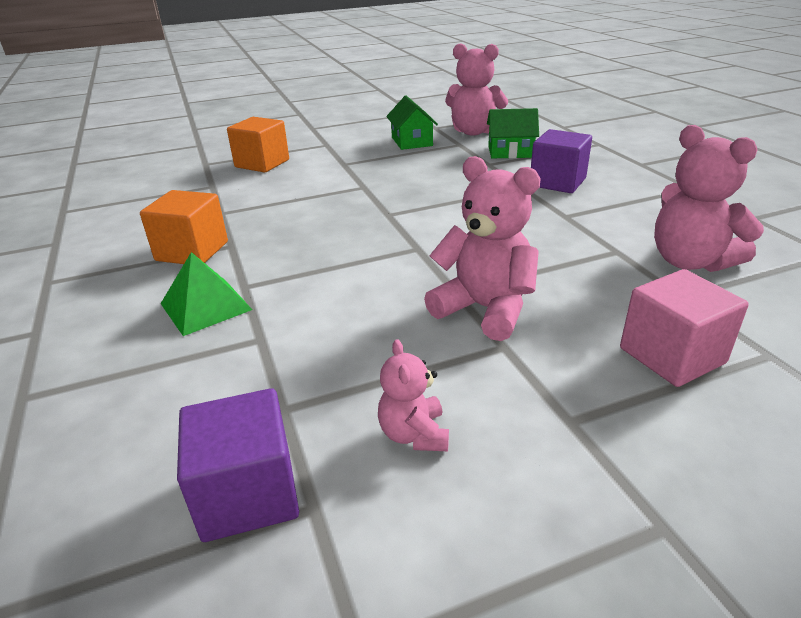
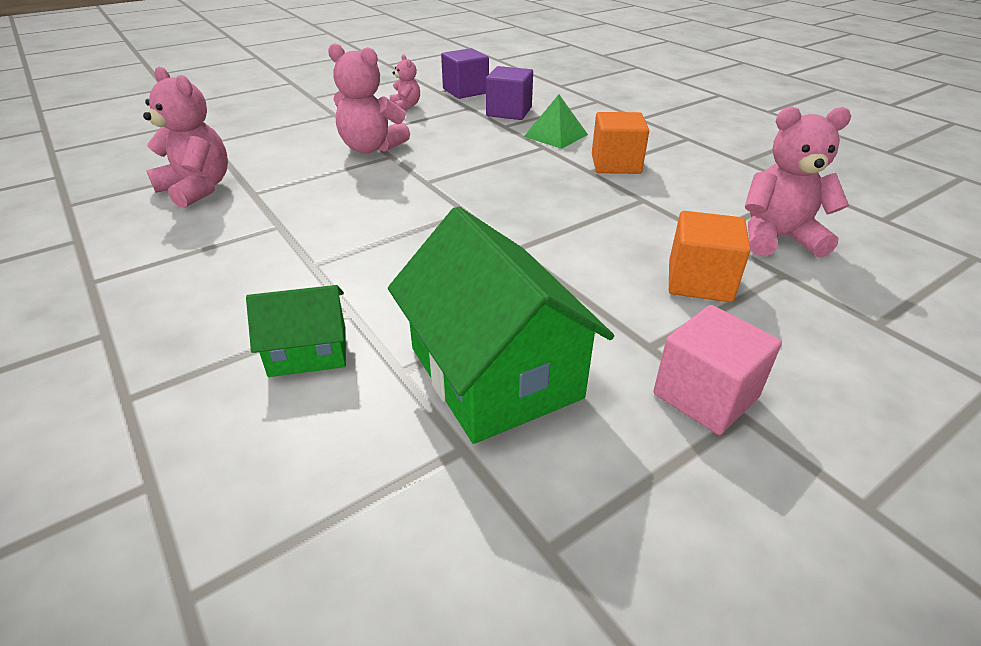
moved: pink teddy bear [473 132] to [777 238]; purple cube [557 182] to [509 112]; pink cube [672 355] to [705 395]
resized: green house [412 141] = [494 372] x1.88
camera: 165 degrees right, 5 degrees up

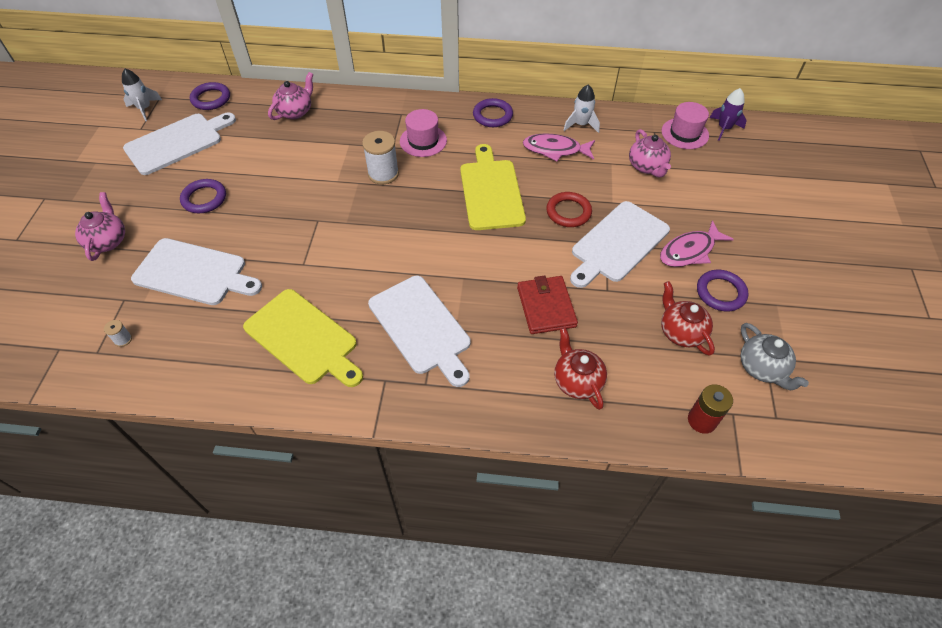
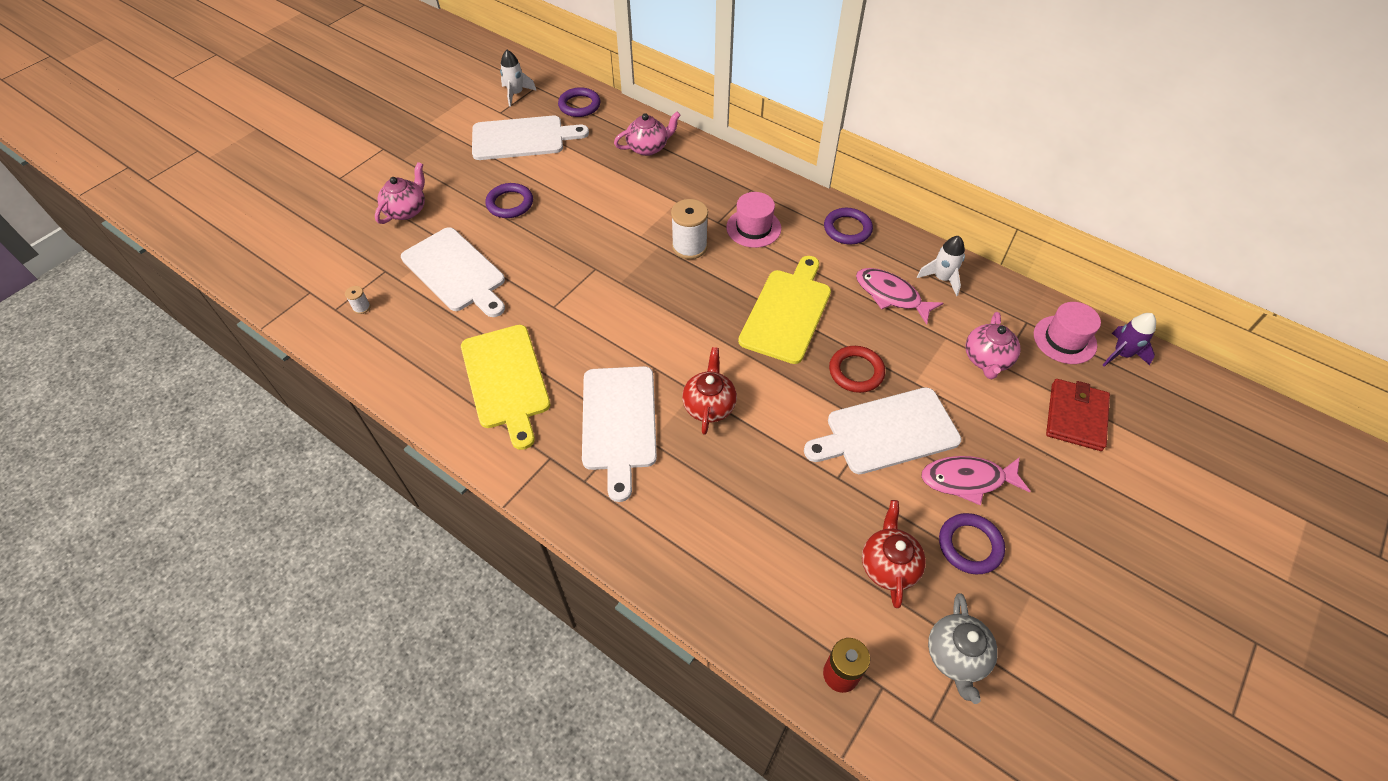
moved: red wallet [546 307] to [1075 416]; red teapot [577 381] to [709 405]
camera: 30 degrees right, 0 degrees up

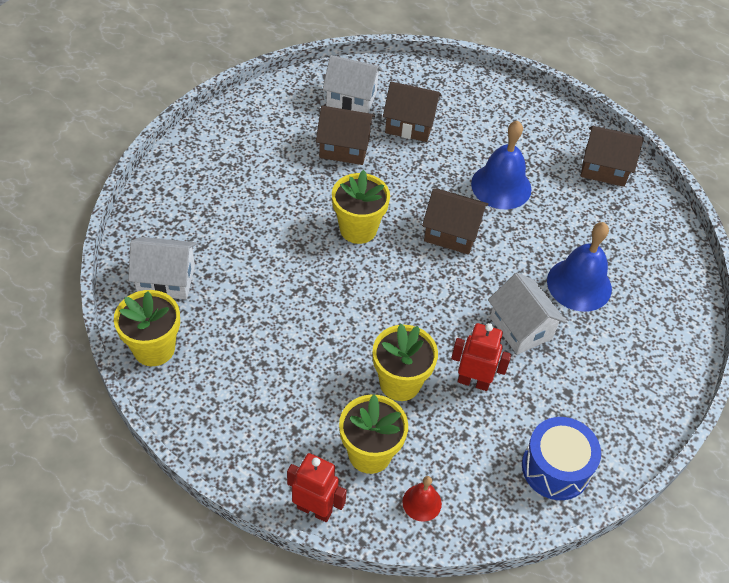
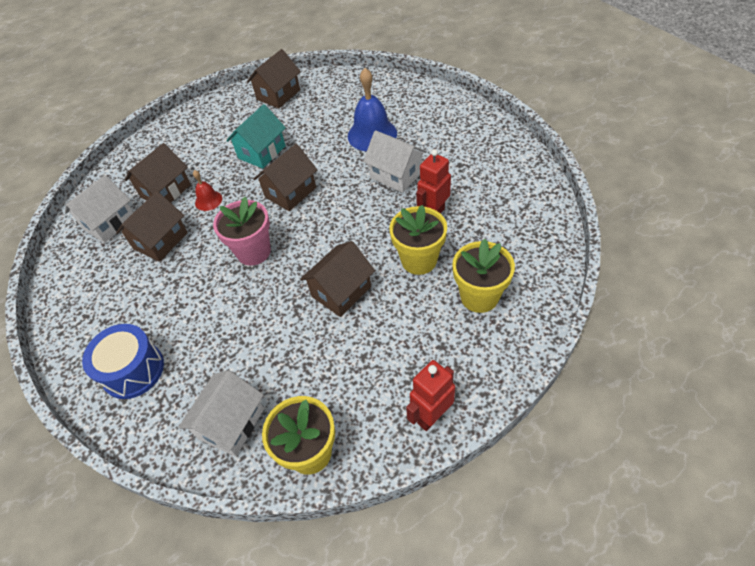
added: brown house [341 291]
moved: red robot [314 509] to [431 416]; red bell [422 502] to [208 200]; blue drum [555 468] to [133 370]
replaced: blue bell [501 186] to turquoise house [262 152]
recoloured: yellow flower pot [358 229] to pink flower pot [254 252]
turned: white house [521 328] = [396 175] 45 degrees clockwise
camera: 60 degrees left, 0 degrees up

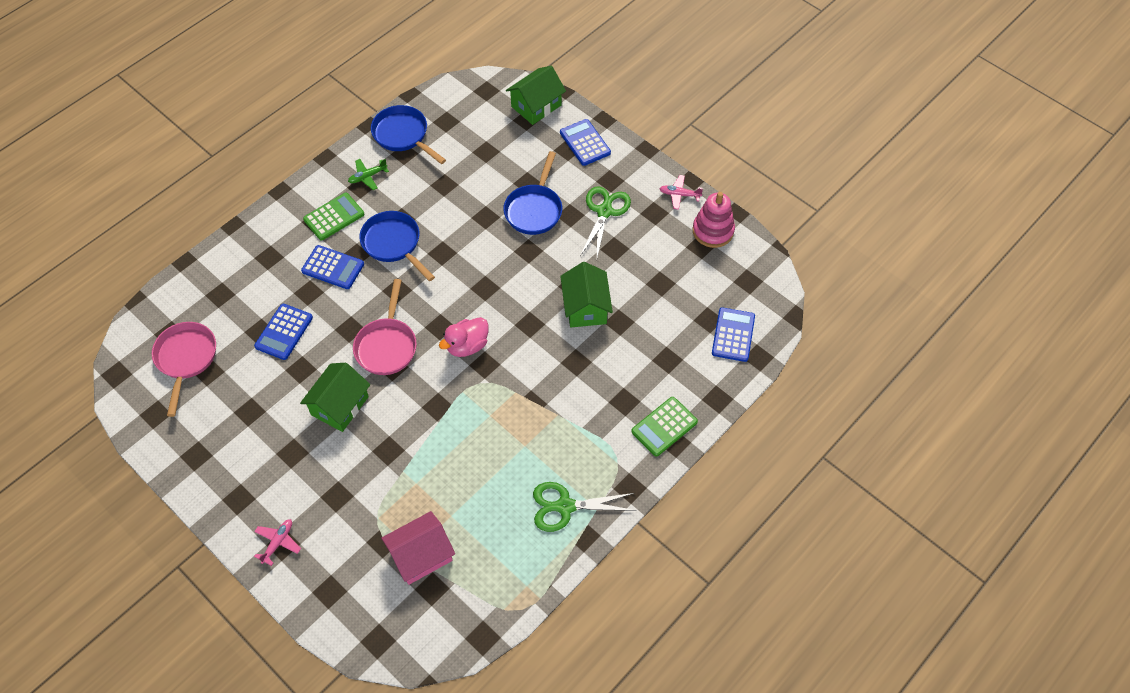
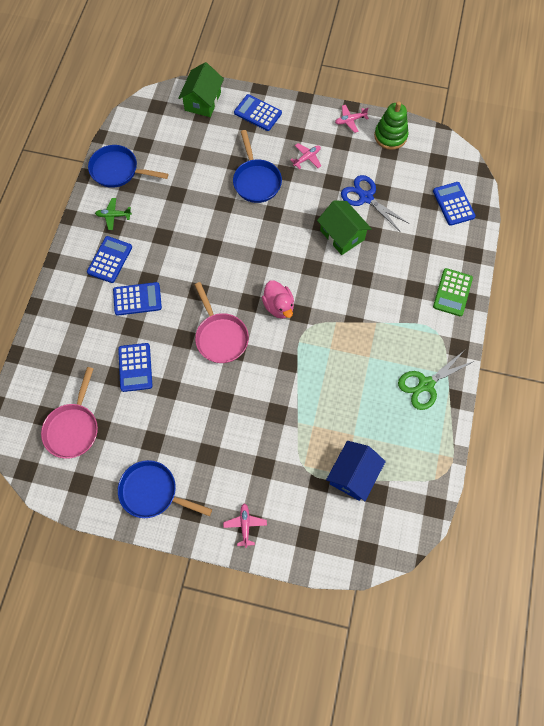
removed: green house [340 405]
added: blue scissors [366 198]
moved: blue pan [393 244] to [152 492]
replaced: green scissors [604 211] to pink plane [307 158]
recoloured: green calculator [334 217] to blue calculator [110 260]; pink house [421 555] to blue house [353 475]; pink stacking toy [713 231] to green stacking toy [390 136]
turned: pink pan [186 359] = [73 428] 135 degrees counterclockwise; green plane [368 176] = [113 216] 60 degrees clockwise; pink duck [467 346] = [278 306] 45 degrees counterclockwise
camera: 30 degrees left, 10 degrees up

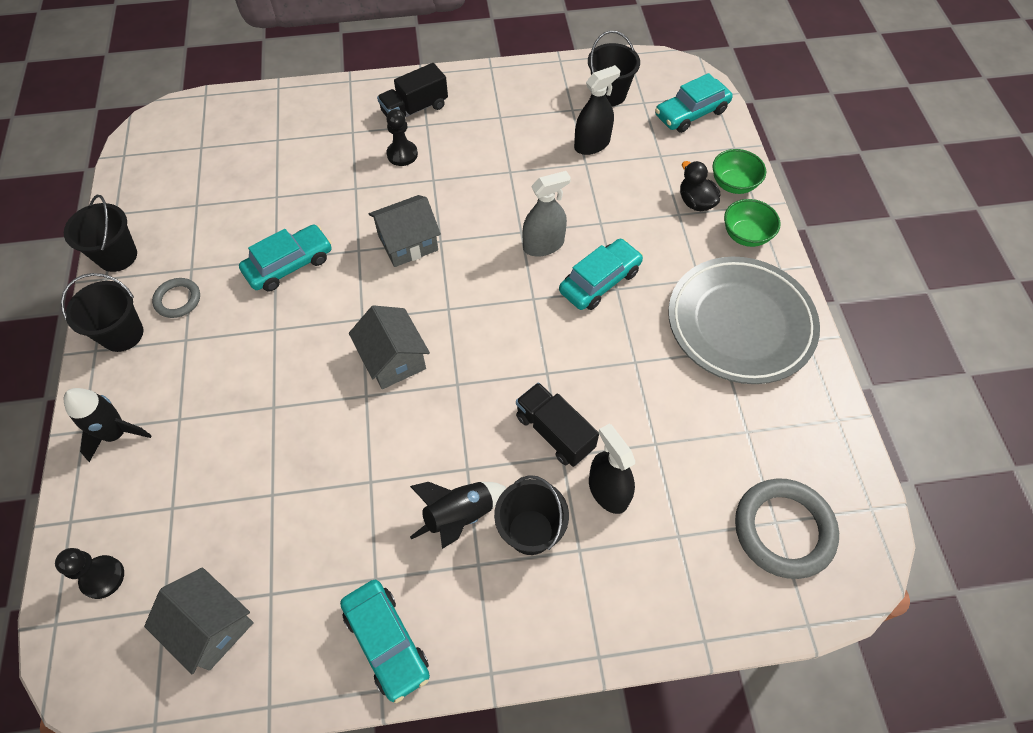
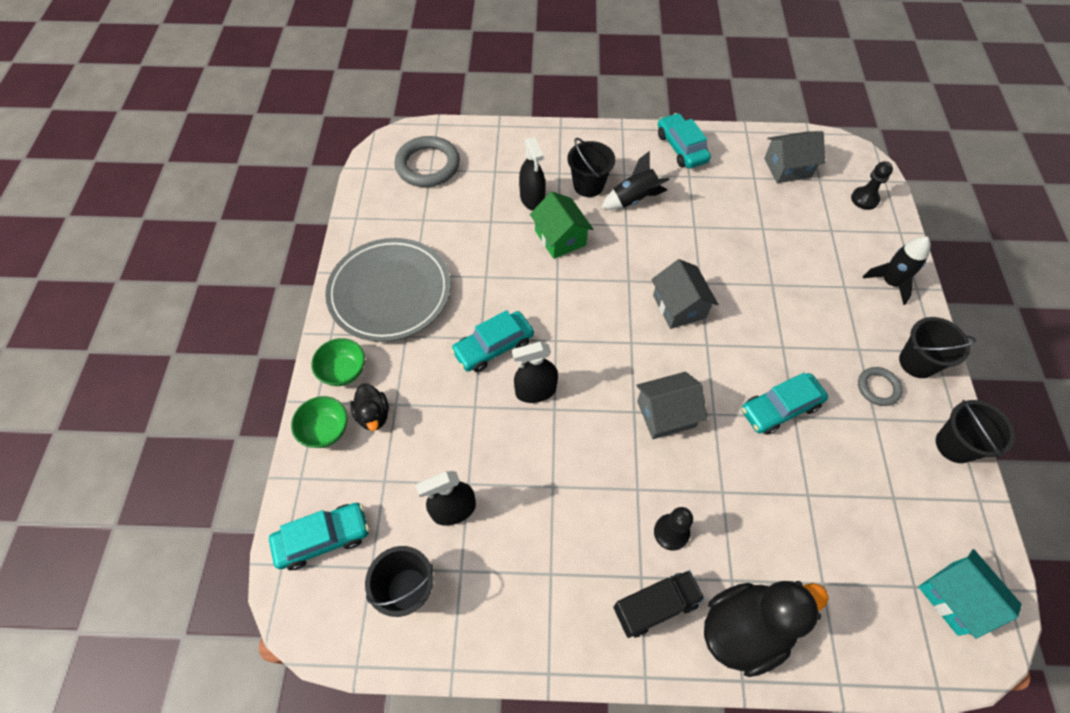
added: black duck [745 629]; turquoise house [955 598]
replaced: black truck [554 432] to green house [560 238]
recoloured: grey spray bottle [543 245] to black spray bottle [535 391]
turned: grey house [211 626] = [787 168] 60 degrees counterclockwise
camera: 170 degrees left, 0 degrees up

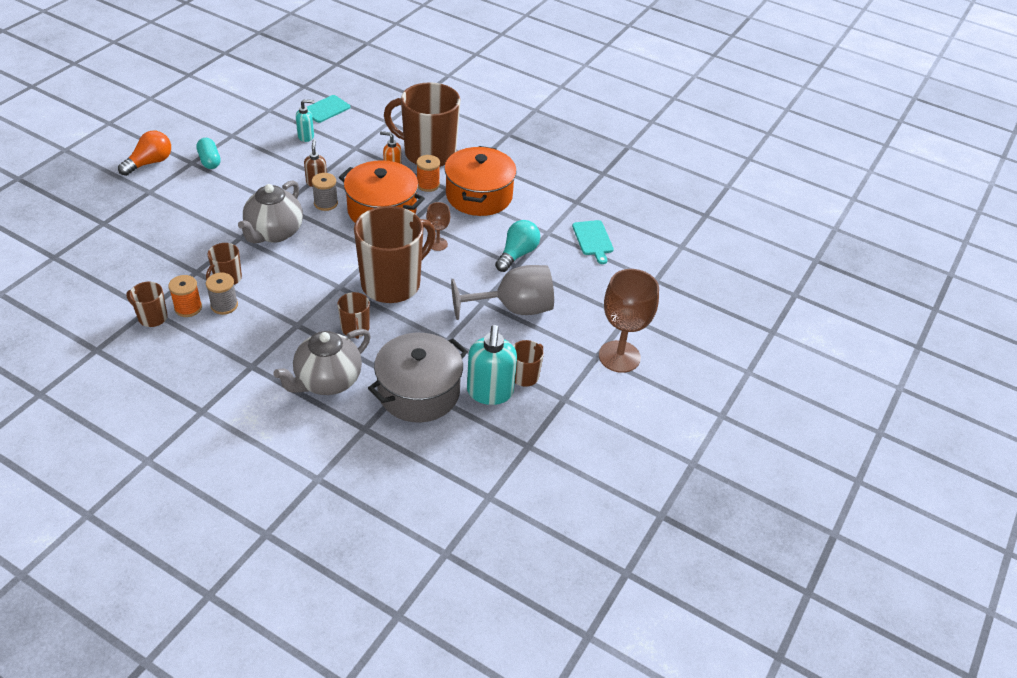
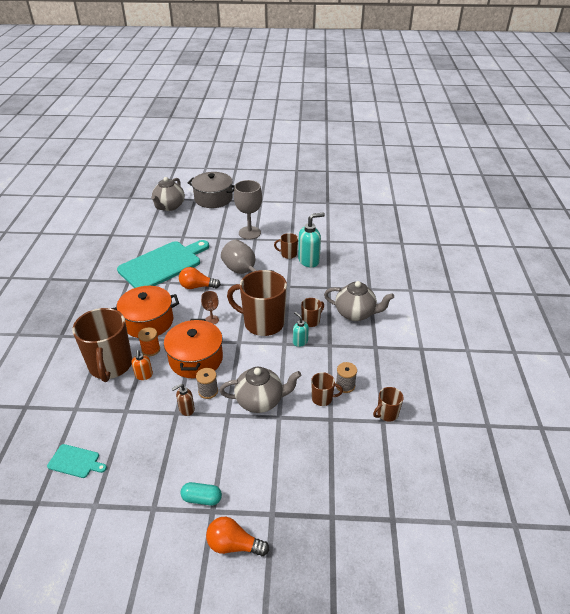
removed: orange spool [188 308]
added: grey teapot [169 206]
moved: turquoise soap dispenser [306 136] to [300 341]; grey pot [419 392] to [213 199]
recoloured: turquoise light bulb [517 254] to orange light bulb [197 286]; brown goblet [619 356] to grey goblet [249 233]
turned: brown mug [152 317] = [387 414] 60 degrees clockwise; turquoise capsule [209 161] = [202 499] 60 degrees clockwise
resized: turquoise cutting board [593 240] = [162 264] x2.34
camera: 115 degrees left, 5 degrees down

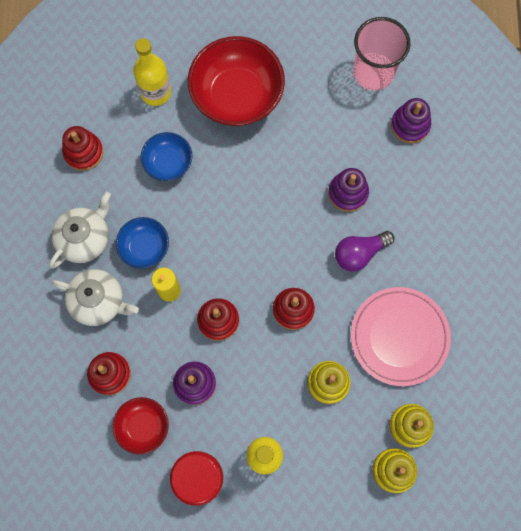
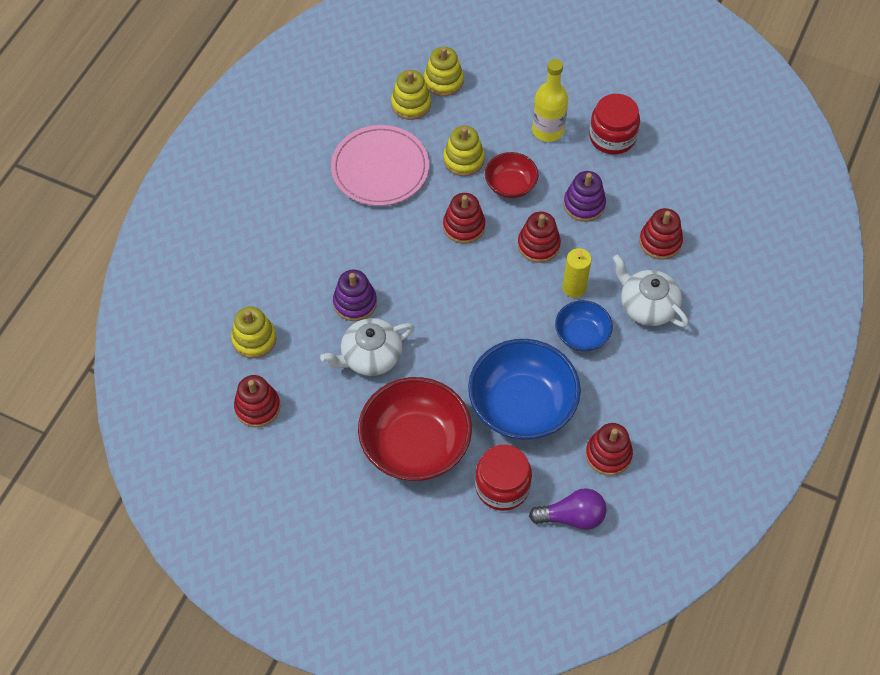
moved: white teapot [85 238] to [370 356]; red bowl [143 426] to [510 185]; purple light bulb [359 253] to [572 517]
replaced: yellow bottle [156 92] to red jar [502 486]; pink cup [373 73] to red stacking toy [257 407]
recoloured: purple stacking toy [410 125] to yellow stacking toy [254 339]
resized: blue bowl [168 163] = [522 406] x1.88
camera: 155 degrees left, 15 degrees down

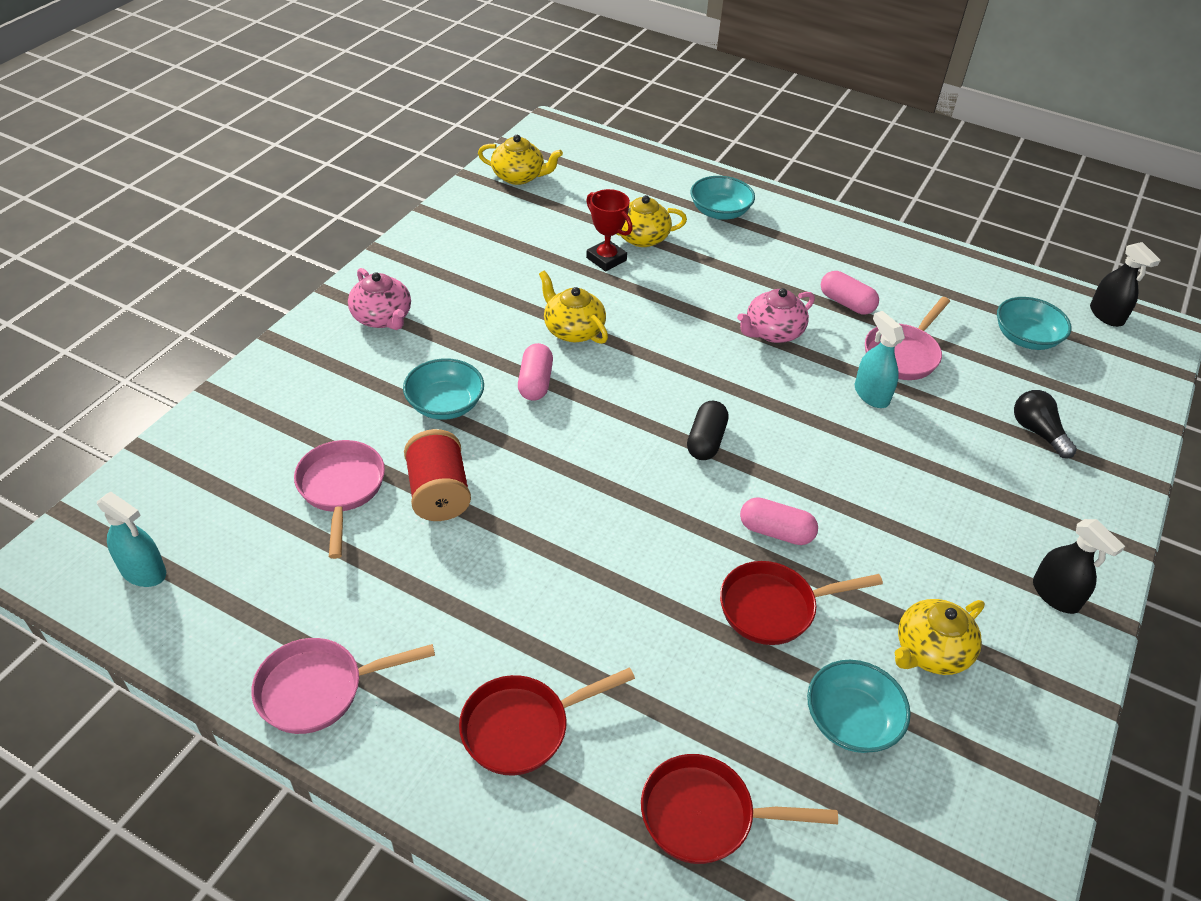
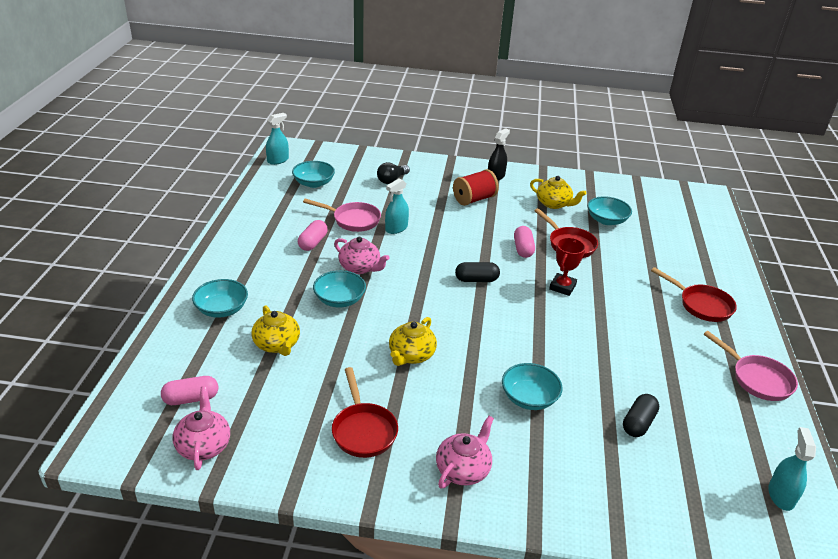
added: turquoise bowl [339 300]
moved: red spool [438 493] to [474 199]; pink capsule [535 382] to [191 399]; red trophy [606 259] to [562 287]; red pan [706 815] to [363 430]
replaced: pink pan [341 489] to black capsule [638 423]
recoloured: yellow teapot [519 177] to pink teapot [204 445]; black spray bottle [1106 315] to turquoise spray bottle [278 160]
camera: 110 degrees left, 10 degrees down

